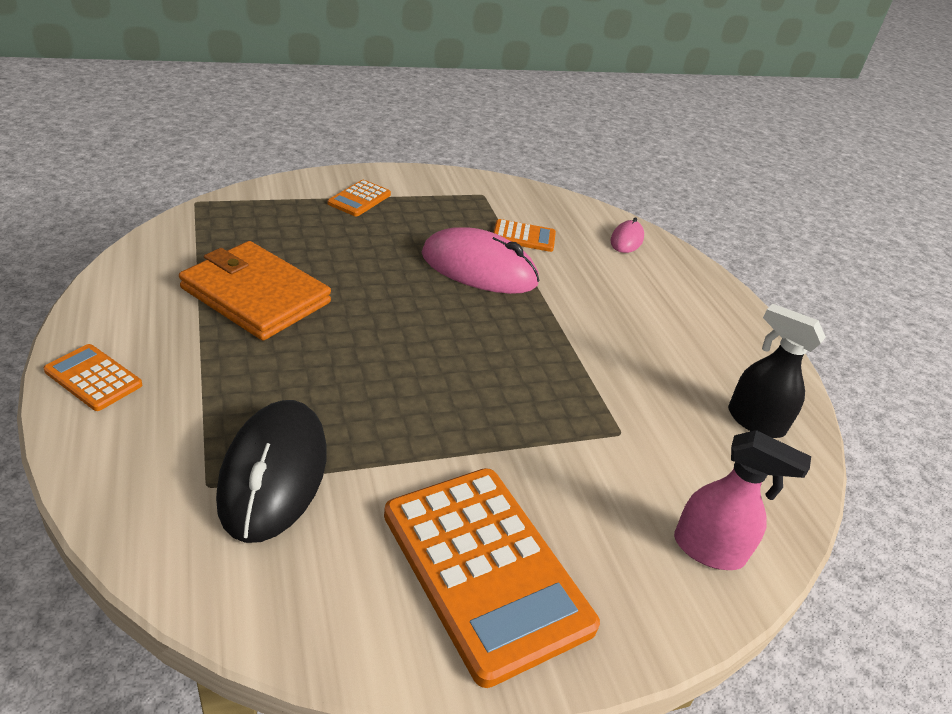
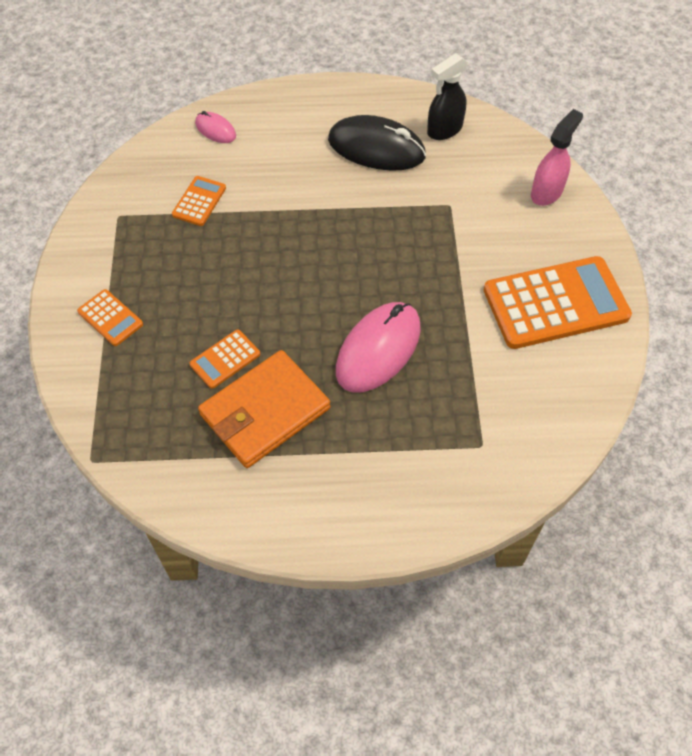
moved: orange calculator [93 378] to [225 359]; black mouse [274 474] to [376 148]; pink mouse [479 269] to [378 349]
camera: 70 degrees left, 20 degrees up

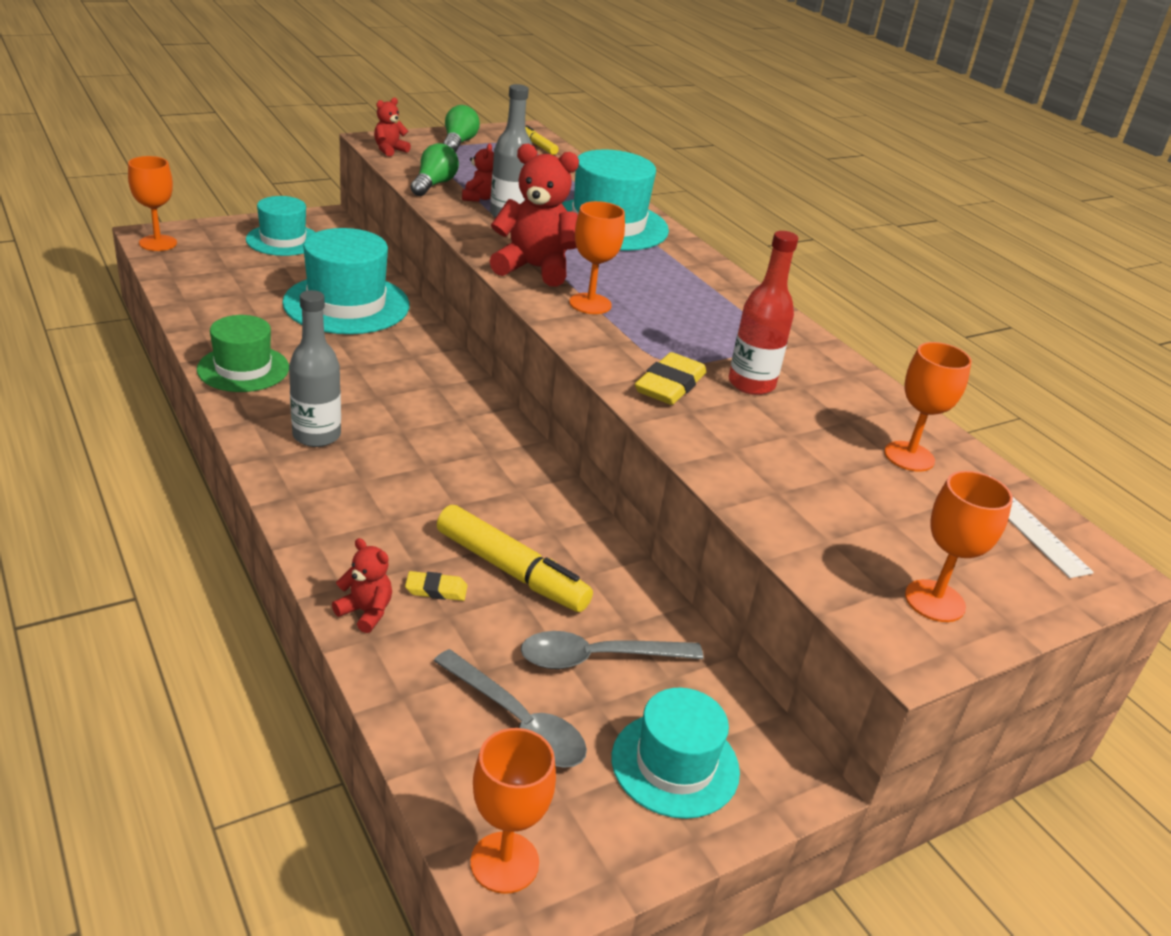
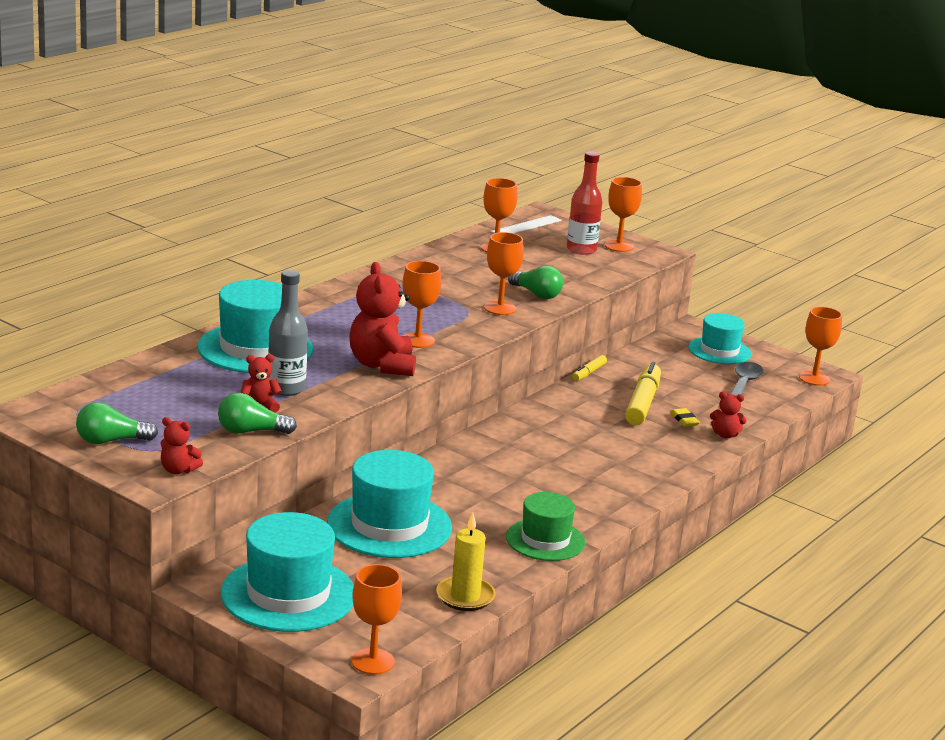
removed: grey bottle [316 436]; grey spoon [596 658]
added: yellow candle [465 596]; green light bulb [536 294]
moved: yellow marker [538 146] to [588 373]; red bottle [751 384] to [581 250]
replaced: yellow eraser [670 385] to orange goblet [500 308]
turned: red teddy bear [366 612] = [725 435] 90 degrees counterclockwise
resized: turquoise hat [283 240] = [288 594] x1.57
camera: 110 degrees left, 10 degrees down

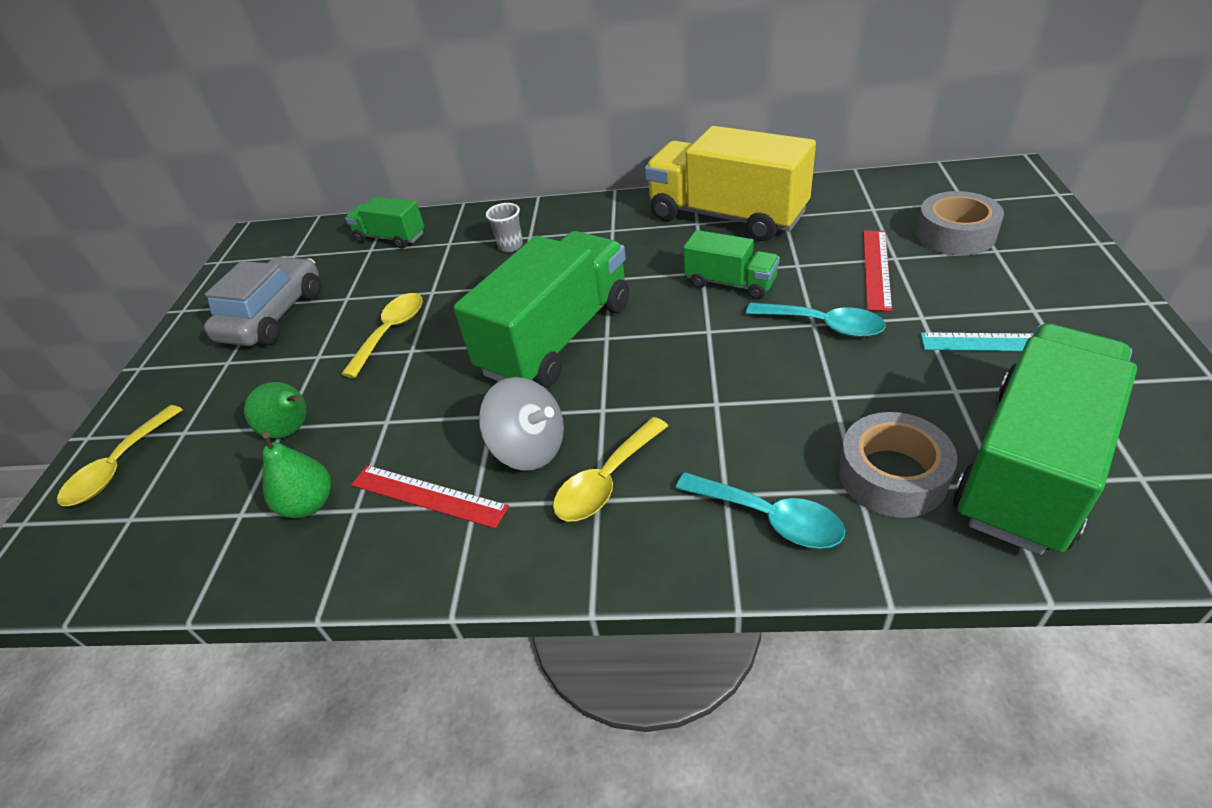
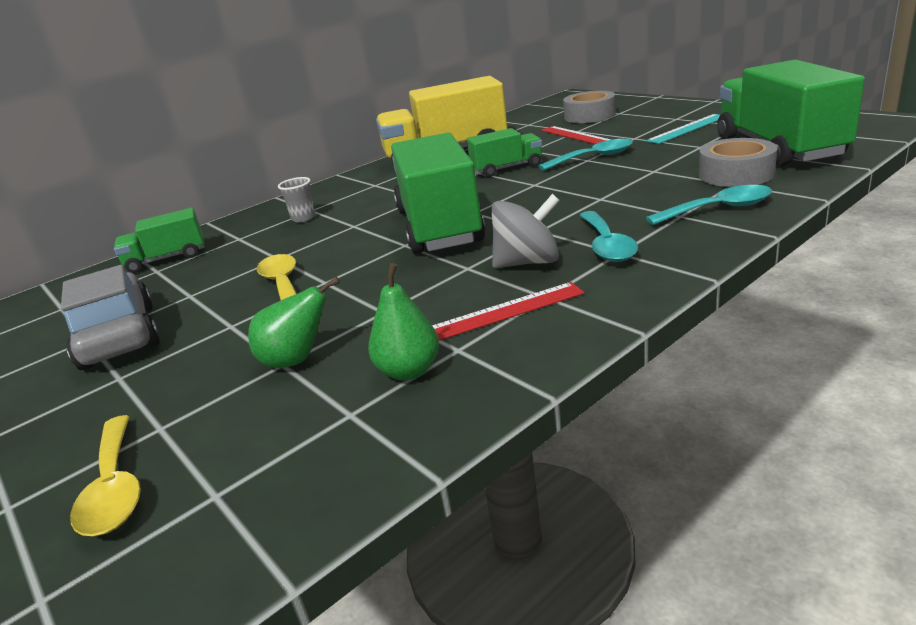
recoloured: yellow spoon [606 481] to turquoise spoon [607 245]
camera: 45 degrees left, 15 degrees down

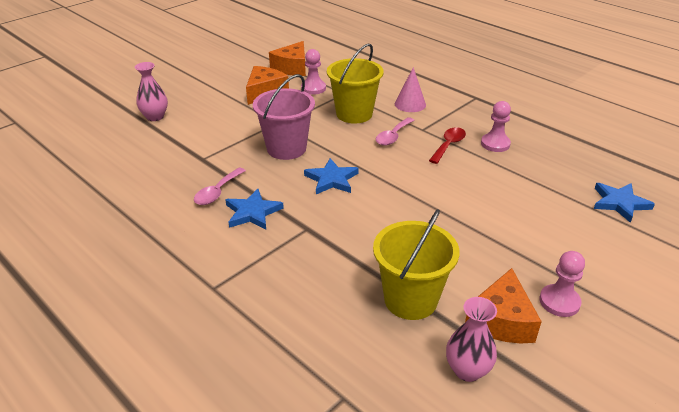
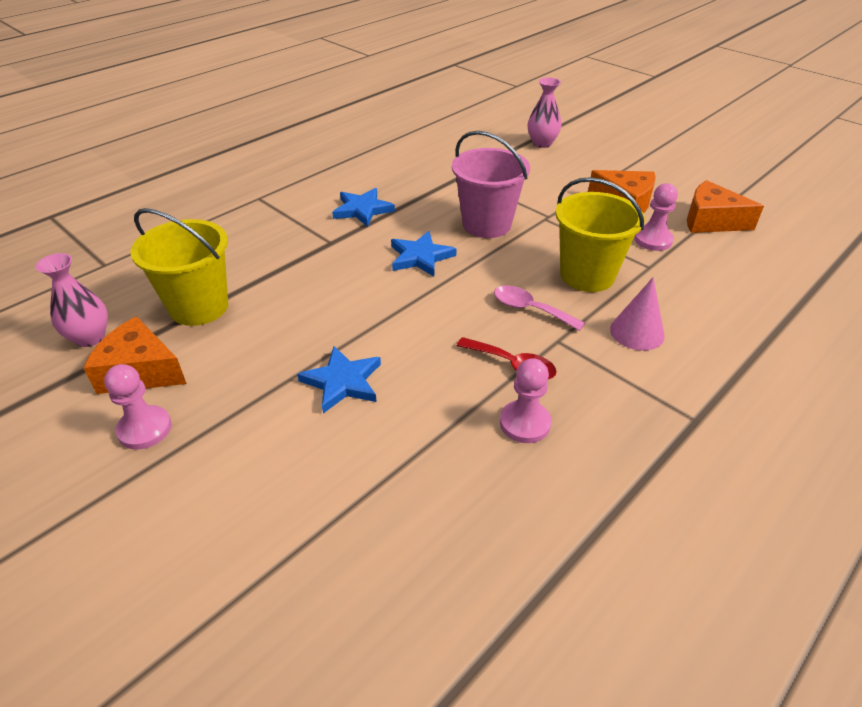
removed: pink spoon [217 192]
moved: blue star [620 203] to [342 382]
camera: 90 degrees right, 5 degrees up

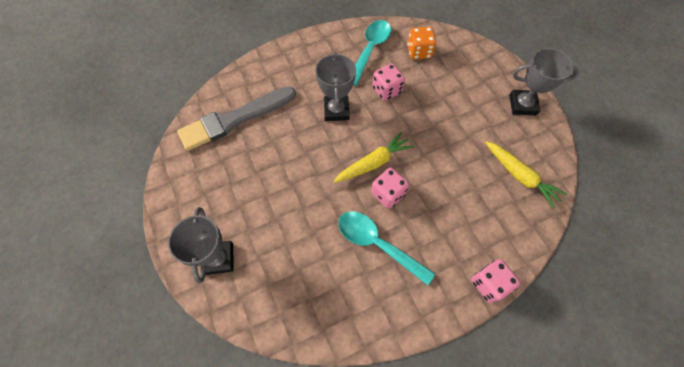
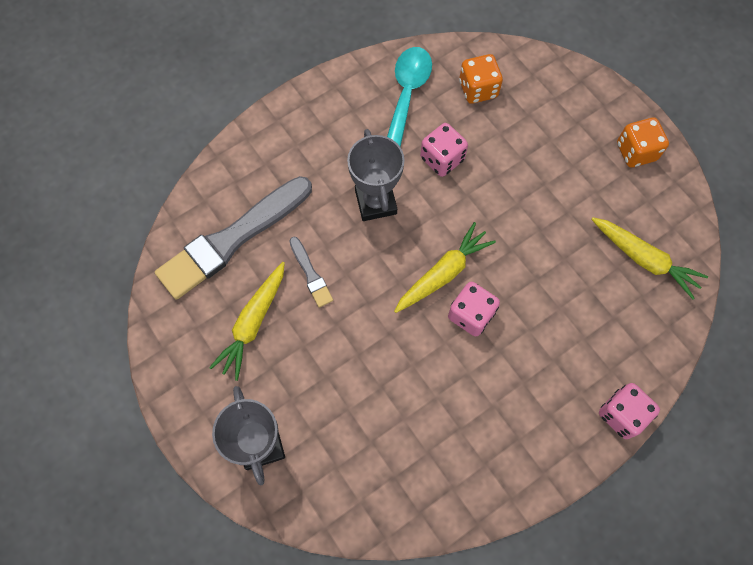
removed: turquoise spoon [377 244]
added: yellow carrot [253 323]; grey brush [310 274]
replaced: grey trophy [522 105] to orange dice [636 152]
camera: 10 degrees left, 5 degrees up

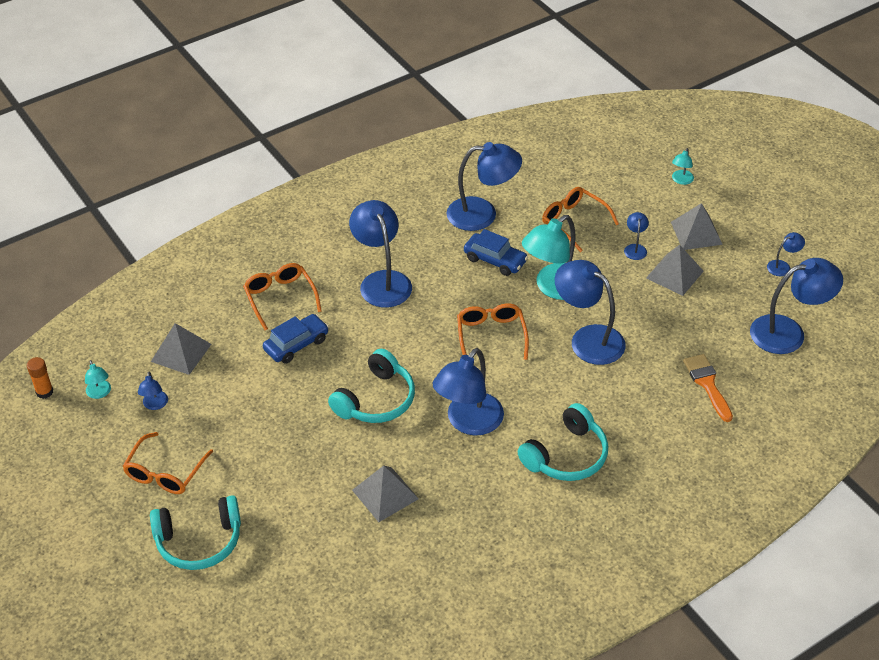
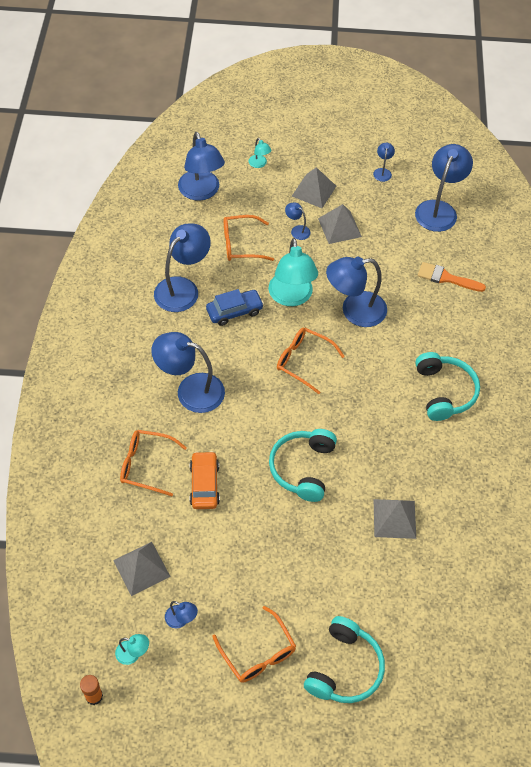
moved: blue lamp [468 422] to [201 192]
recoloured: blue car [296 344] to orange car [204 484]
turned: turquoise headphones [376 400] = [303 468] 150 degrees counterclockwise
camera: 55 degrees left, 10 degrees up

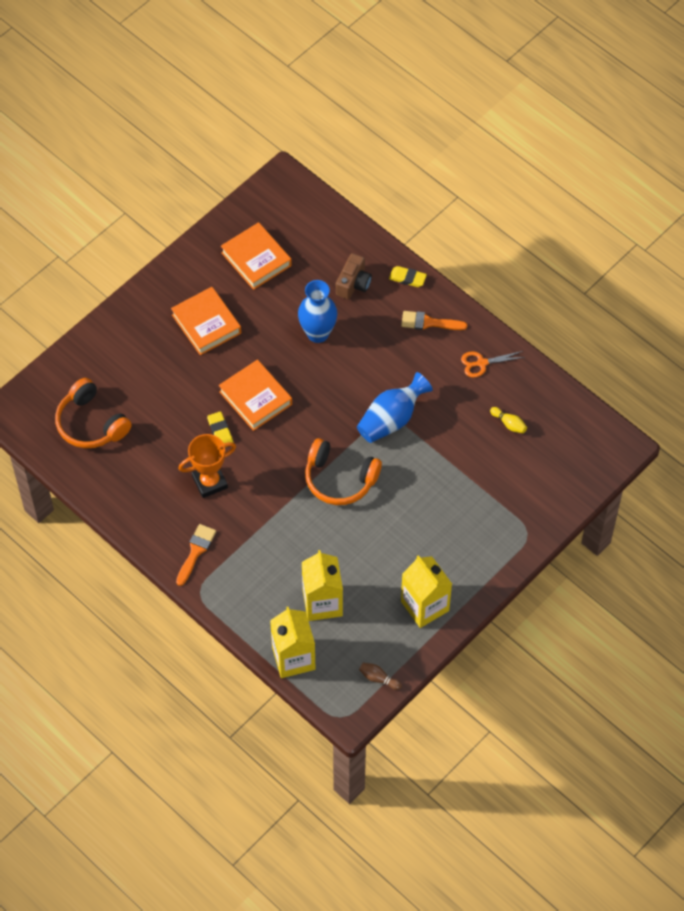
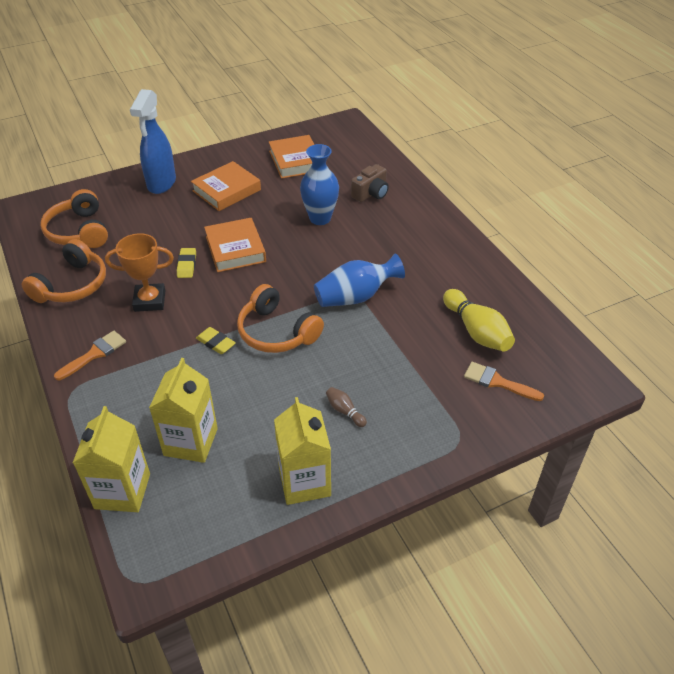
removed: orange scissors [481 363]
added: orange headphones [72 285]; blue spray bottle [161 183]
moved: brown bowling pin [378 678] to [345 411]; yellow eraser [407 278] to [216 343]; orange brush [428 322] to [497 382]
turned: orange book [206 324] = [226 190] 60 degrees clockwise
resized: yellow bowling pin [509 424] = [476 331] x2.05
camera: 20 degrees right, 15 degrees down

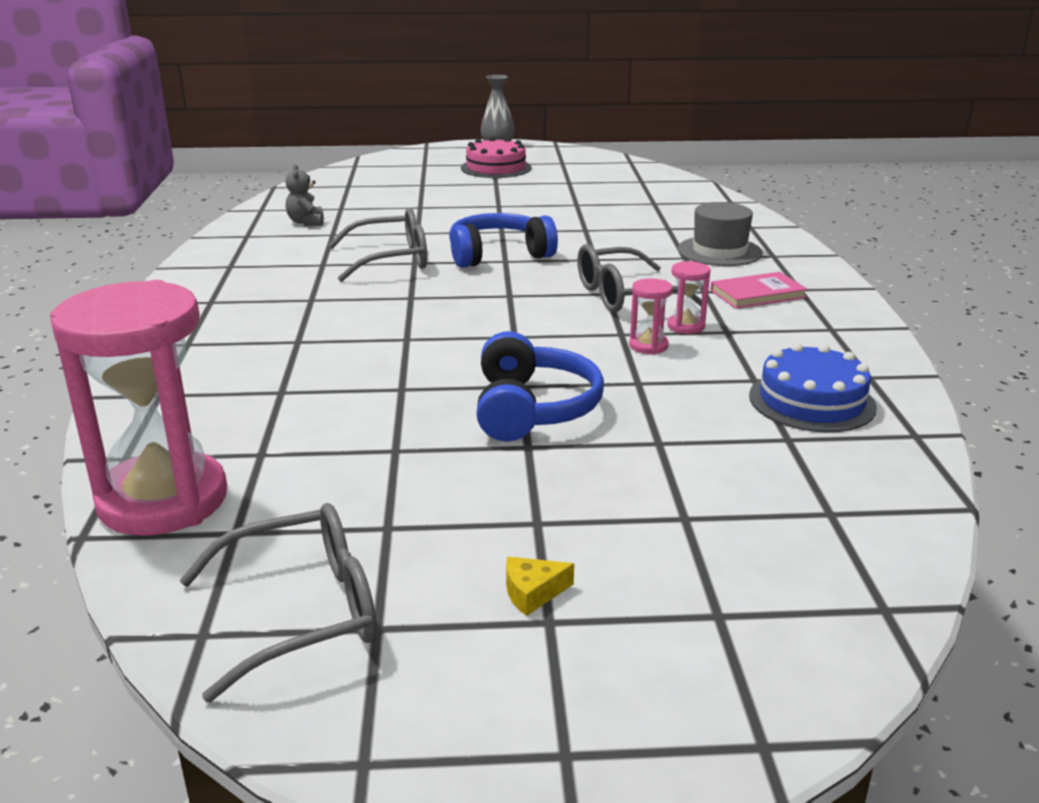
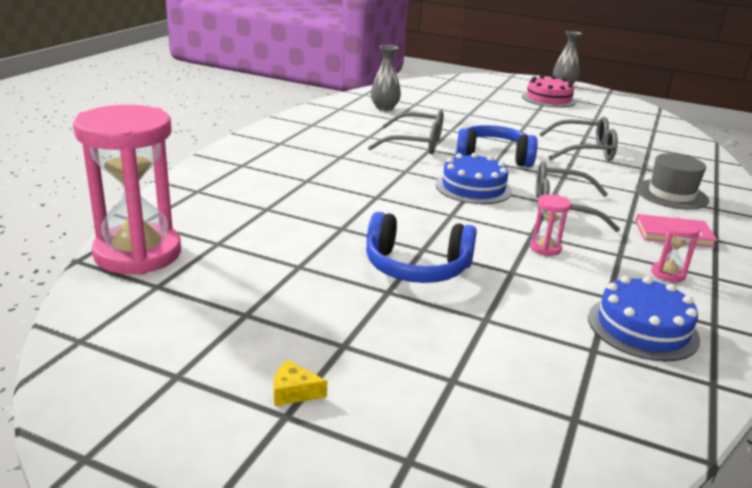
added: blue cake [473 187]
moved: grey glasses [303 612] to [584 151]; pink hourglass [686 326] to [668 274]
replaced: grey teddy bear [306 222] to grey vase [384 108]
turned: blue headphones [533 409] = [416 267] 75 degrees clockwise
camera: 25 degrees right, 0 degrees up

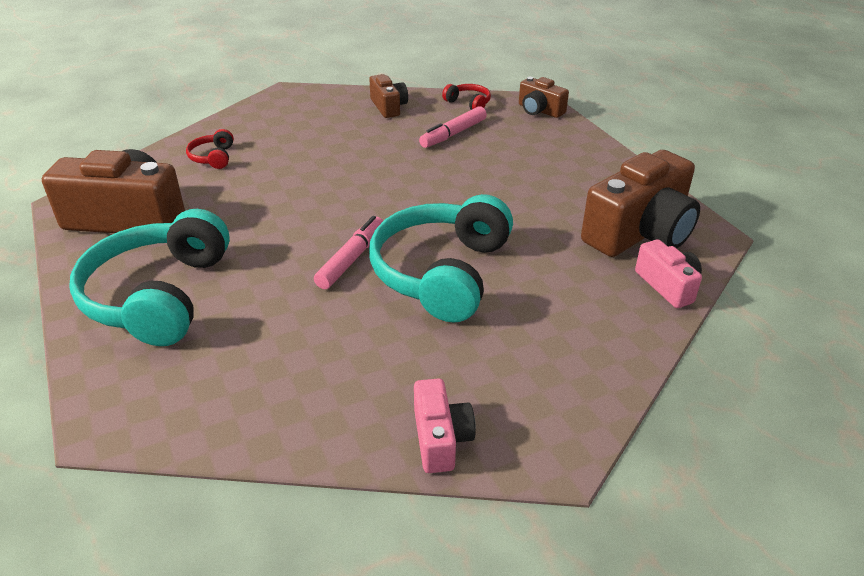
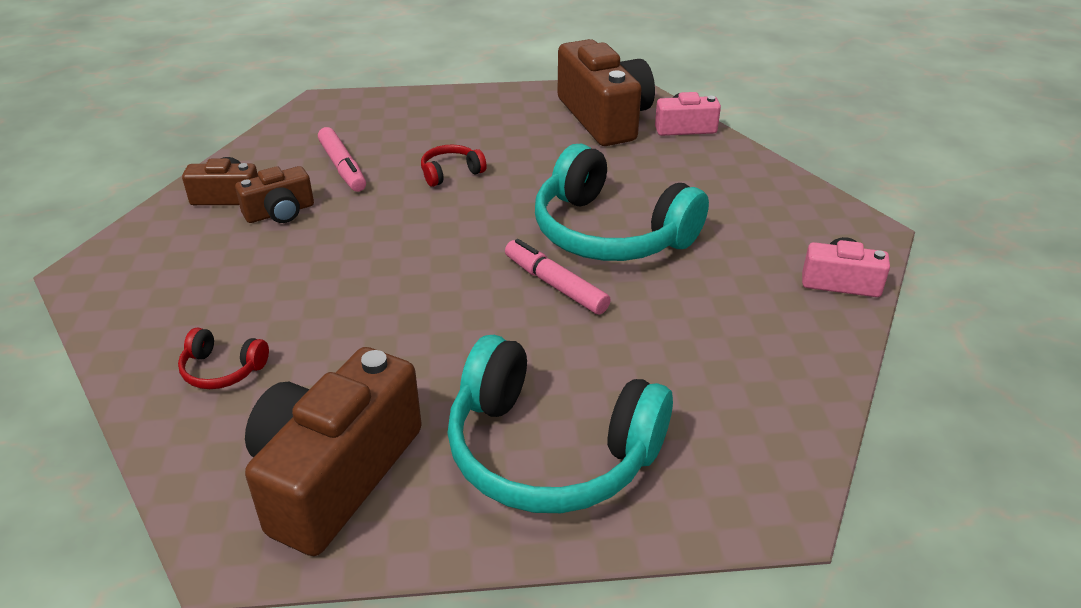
moved: red headphones [468 103] to [451 173]; brown camera [539 110] to [280 212]
camera: 70 degrees left, 0 degrees up

